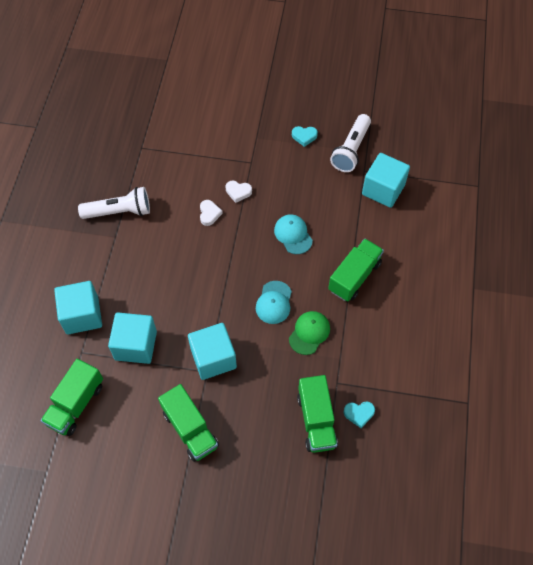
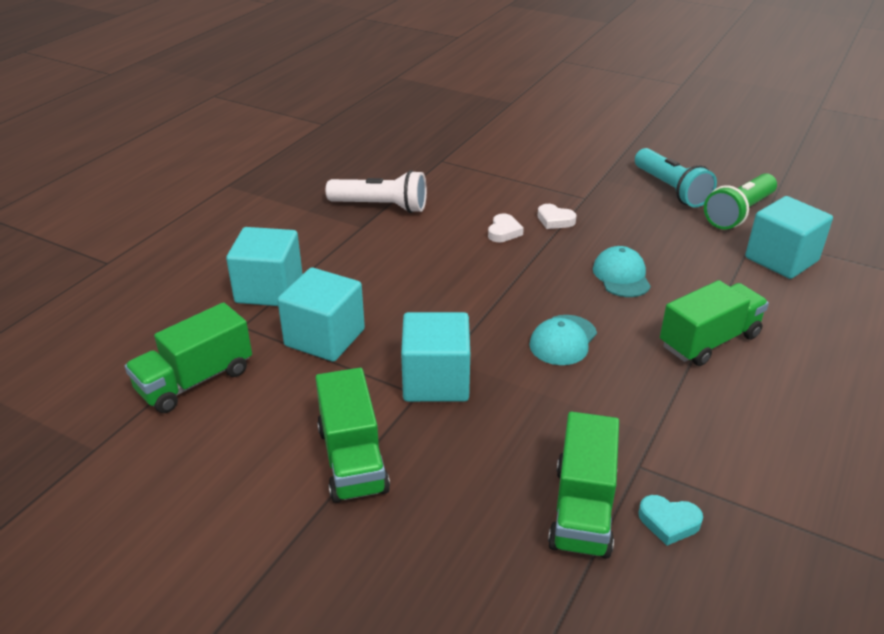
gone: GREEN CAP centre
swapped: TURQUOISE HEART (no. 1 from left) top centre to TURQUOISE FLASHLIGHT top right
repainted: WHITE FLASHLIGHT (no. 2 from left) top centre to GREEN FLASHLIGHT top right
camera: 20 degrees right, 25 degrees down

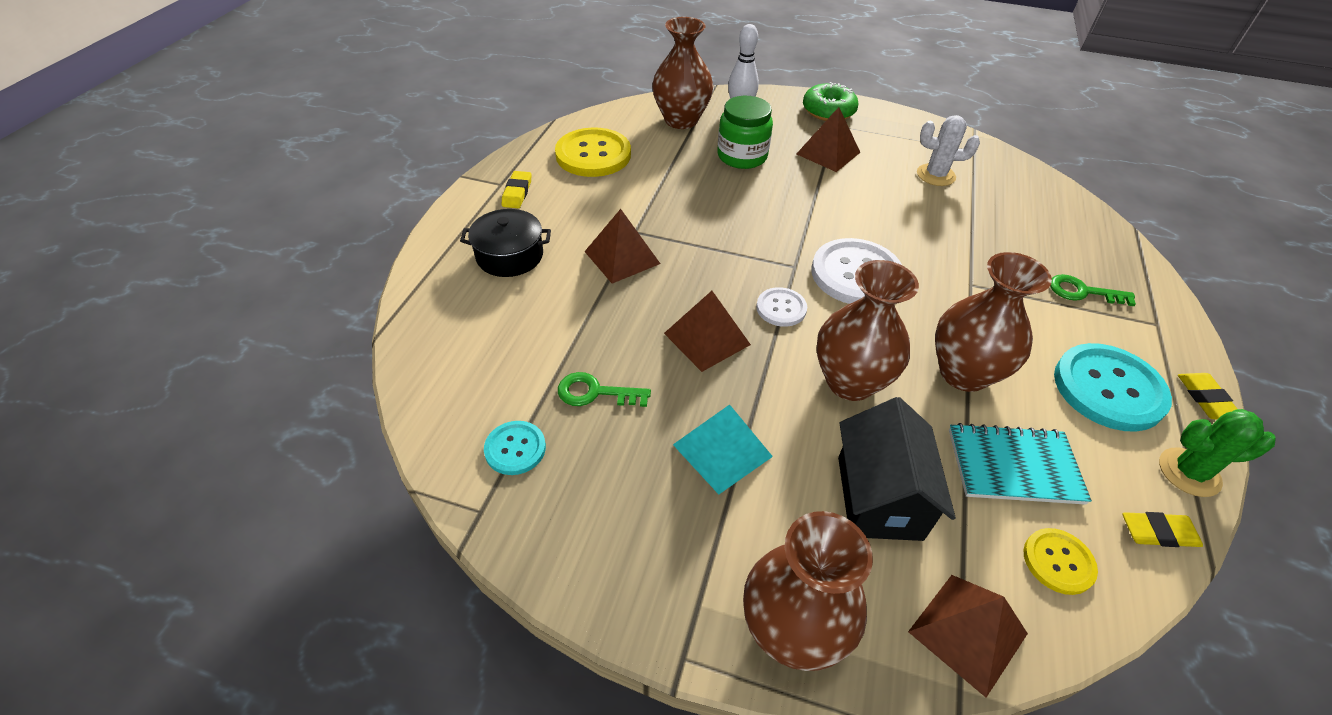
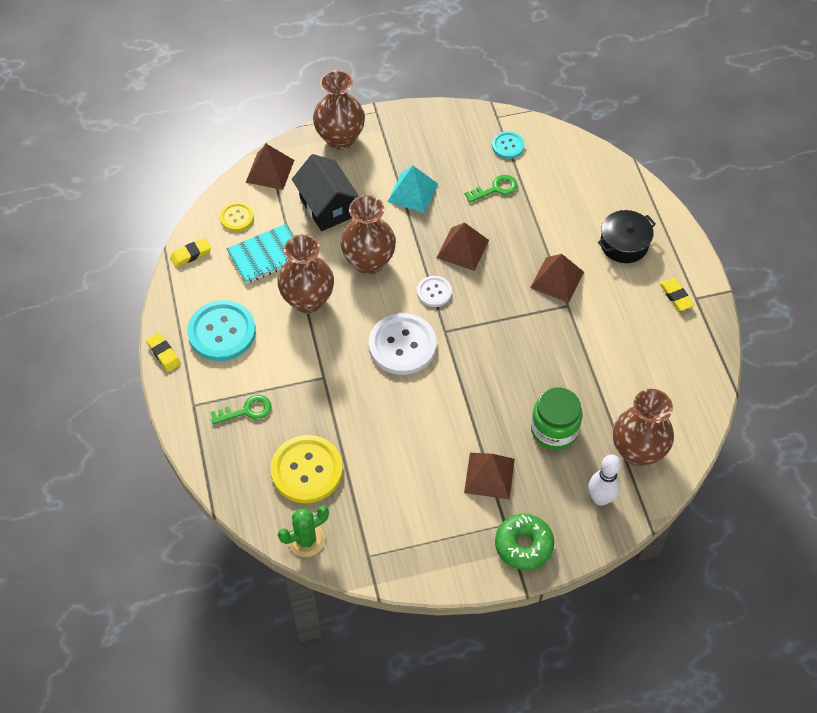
gone: WHITE CACTUS top right
shifted: YELLOW BUTTON (no. 1 from left in the first image) top centre to YELLOW BUTTON (no. 2 from left) centre; GREEN CACTUS middle right to bottom centre
camera: 150 degrees right, 10 degrees up

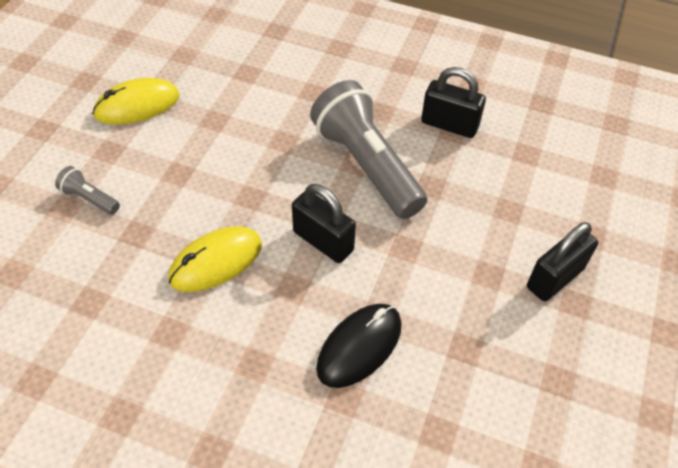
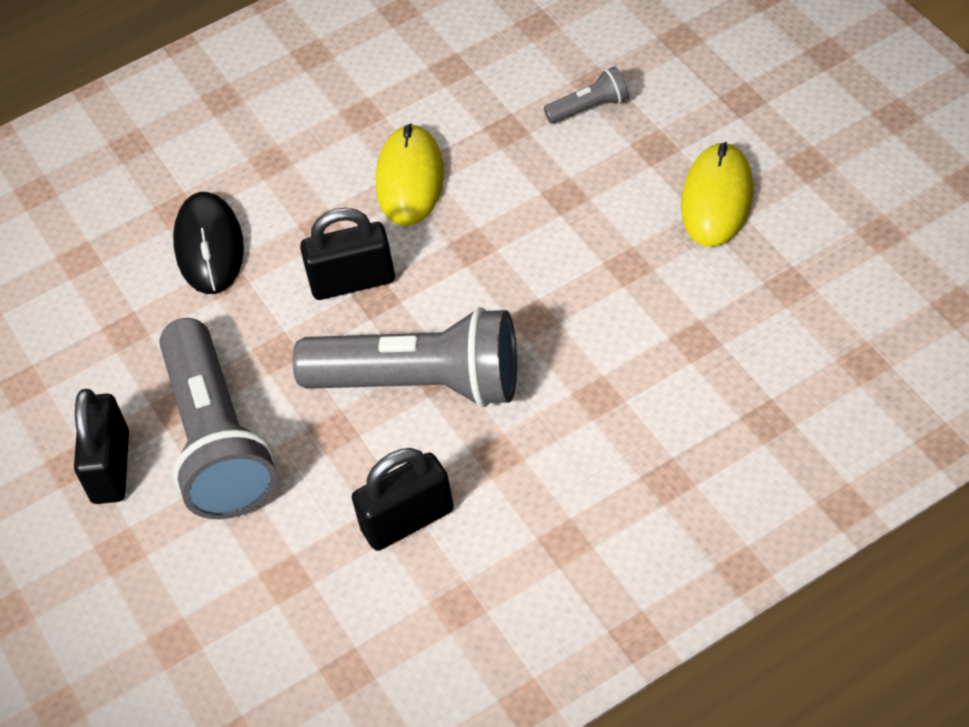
new: GREY FLASHLIGHT (no. 1 from left) middle left
camera: 135 degrees right, 0 degrees up

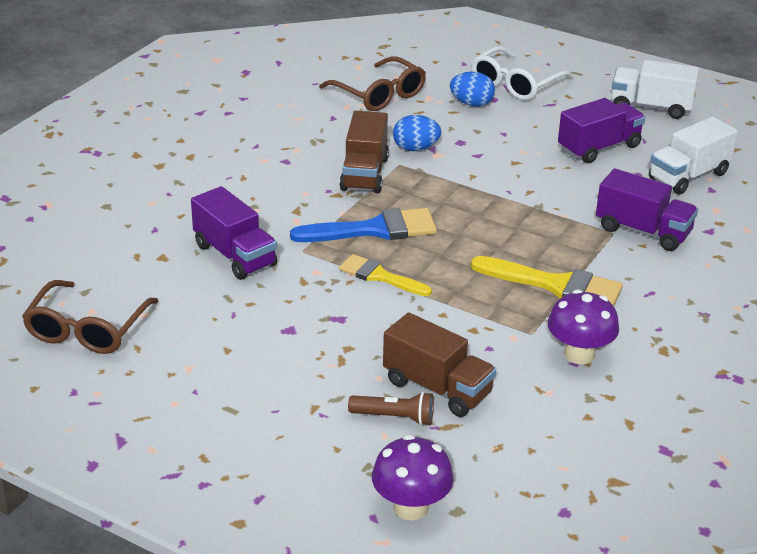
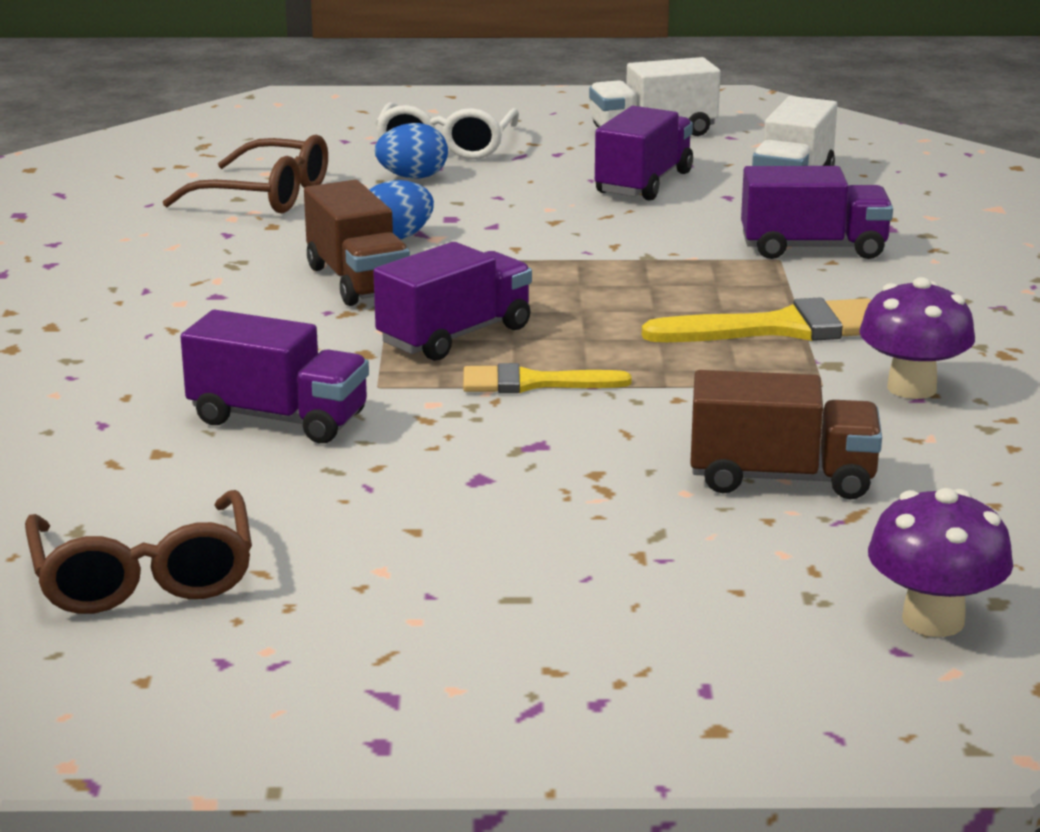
gone: BROWN FLASHLIGHT bottom centre
swapped: BLUE BRUSH centre to PURPLE TRUCK (no. 2 from left) centre
camera: 30 degrees left, 10 degrees down

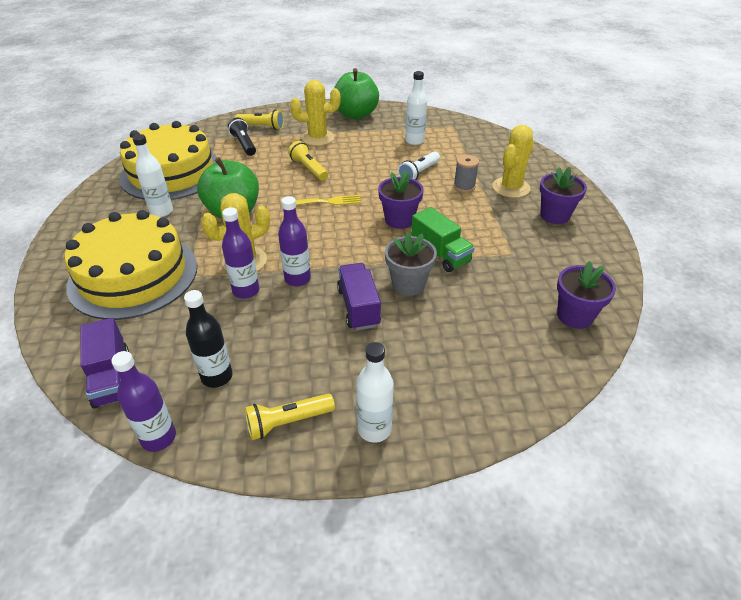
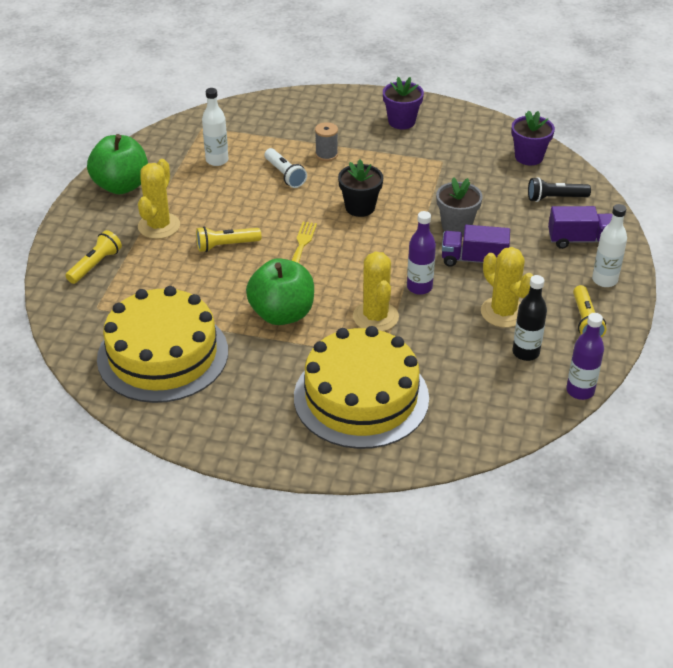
gone: WHITE BOTTLE (no. 1 from left) top left; PURPLE BOTTLE (no. 2 from left) middle left; GREEN TRUCK centre
shifted: PURPLE TRUCK (no. 1 from left in the first image) middle left to PURPLE TRUCK (no. 2 from left) middle right; BLACK FLASHLIGHT top left to top right; YELLOW CACTUS (no. 3 from left) top right to middle right
repainted: PURPLE FLOWER POT (no. 1 from left) centre to BLACK FLOWER POT top centre
camera: 70 degrees left, 0 degrees up

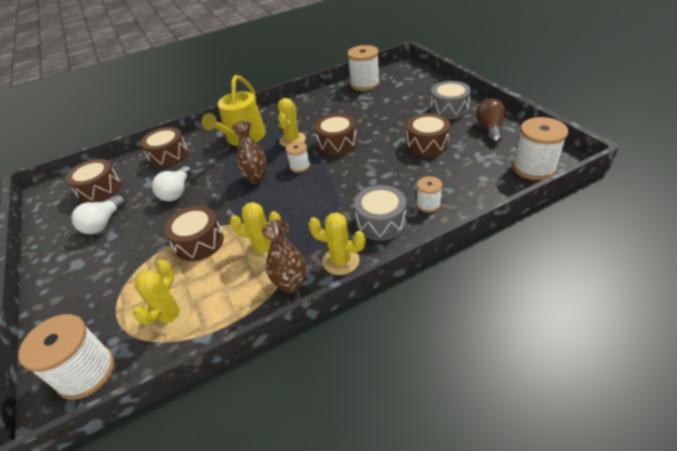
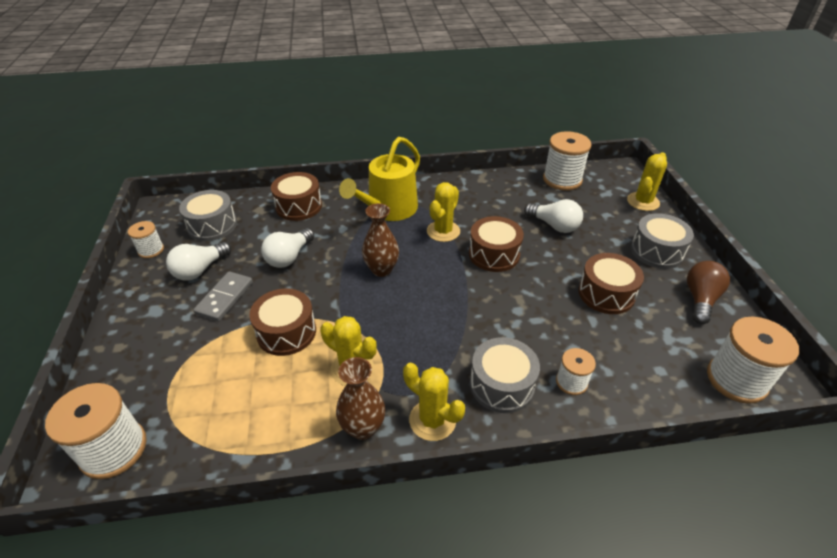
new: GREY DOMINO middle left; WHITE LIGHT BULB (no. 3 from left) centre
shifted: YELLOW CACTUS (no. 1 from left in the first image) middle left to YELLOW CACTUS (no. 4 from left) top right; WHITE SPOOL (no. 2 from left) centre to middle left
repainted: BROWN DRUM (no. 1 from left) middle left to GREY DRUM (no. 1 from left) middle left
camera: 15 degrees right, 0 degrees up

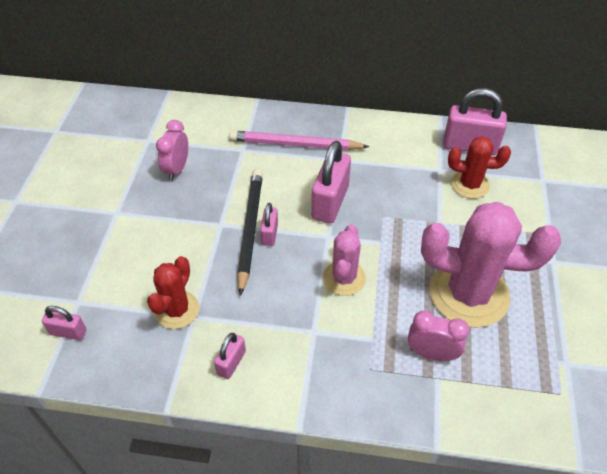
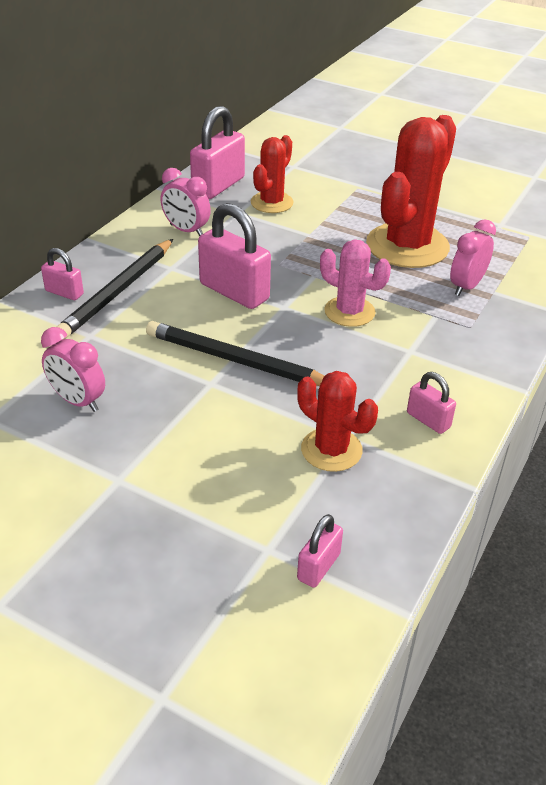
new: PINK CLOCK (no. 2 from left) top centre
shifted: PINK PADLOCK (no. 3 from left in the first image) centre to PINK PADLOCK (no. 1 from left) middle left
repainted: PINK PENCIL top centre to BLACK PENCIL (no. 1 from left) middle left; PINK CACTUS (no. 2 from left) middle right to RED CACTUS (no. 3 from left) top right
camera: 70 degrees left, 10 degrees down

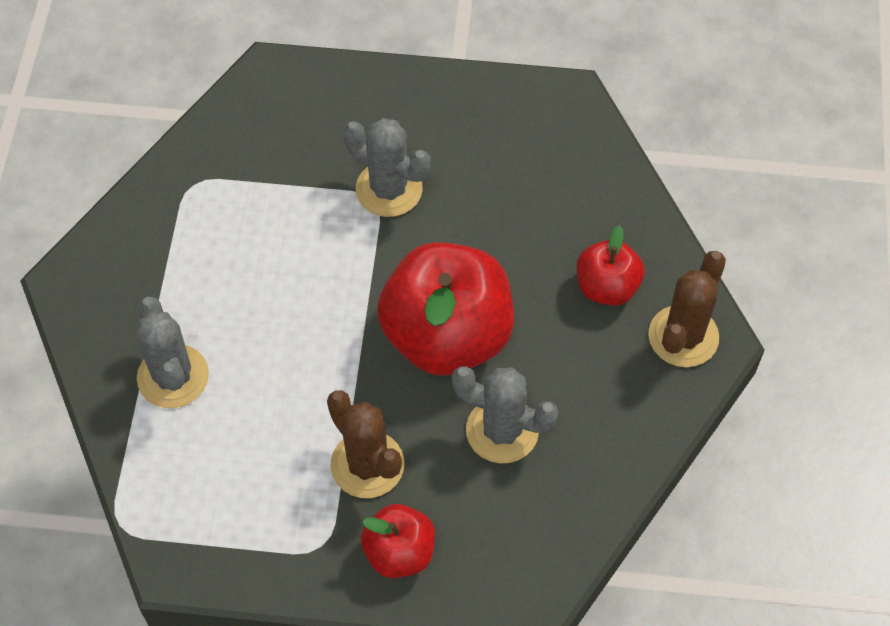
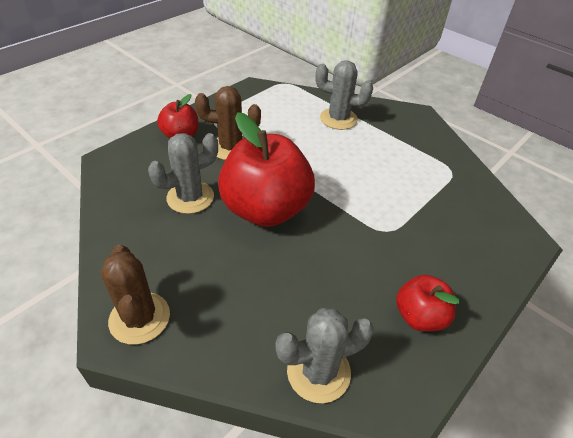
shifted: GREY CACTUS (no. 2 from left) top centre to bottom centre; RED APPLE (no. 3 from left) middle right to bottom right
camera: 125 degrees right, 15 degrees down

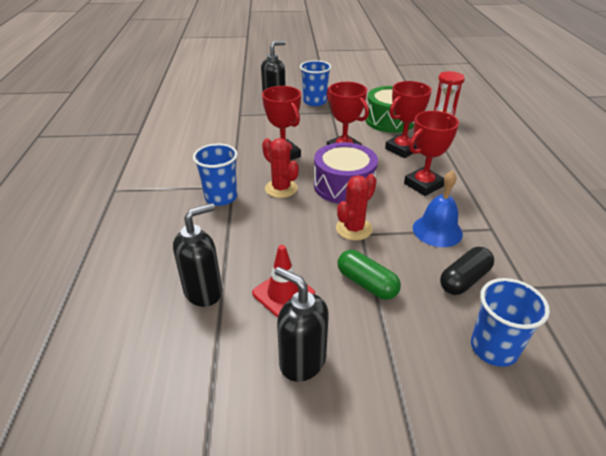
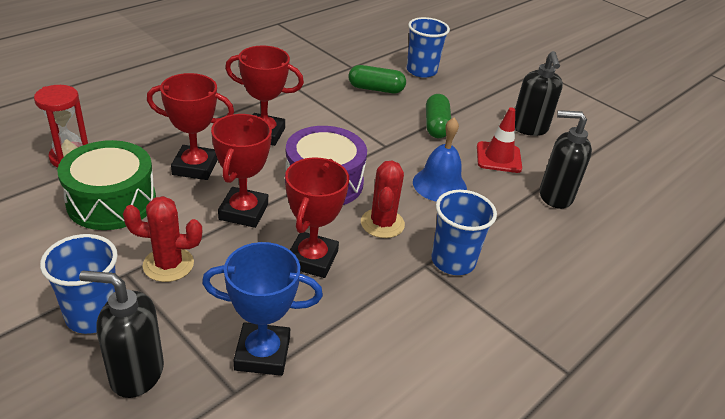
new: BLUE TROPHY bottom centre
shifted: RED CACTUS (no. 2 from left in the first image) centre to RED CACTUS (no. 1 from left) middle left; BLUE BELL middle right to centre
repainted: BLACK CAPSULE middle right to GREEN CAPSULE (no. 1 from left) top centre
camera: 135 degrees left, 0 degrees up

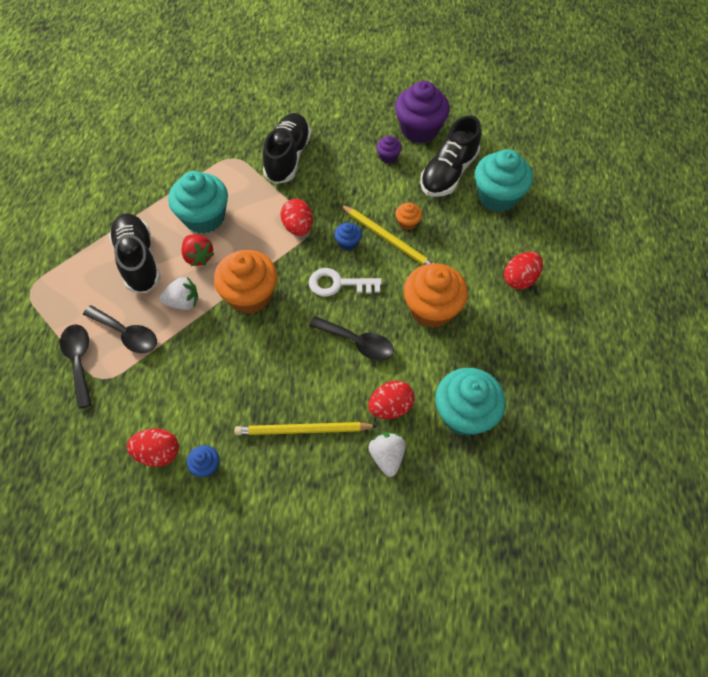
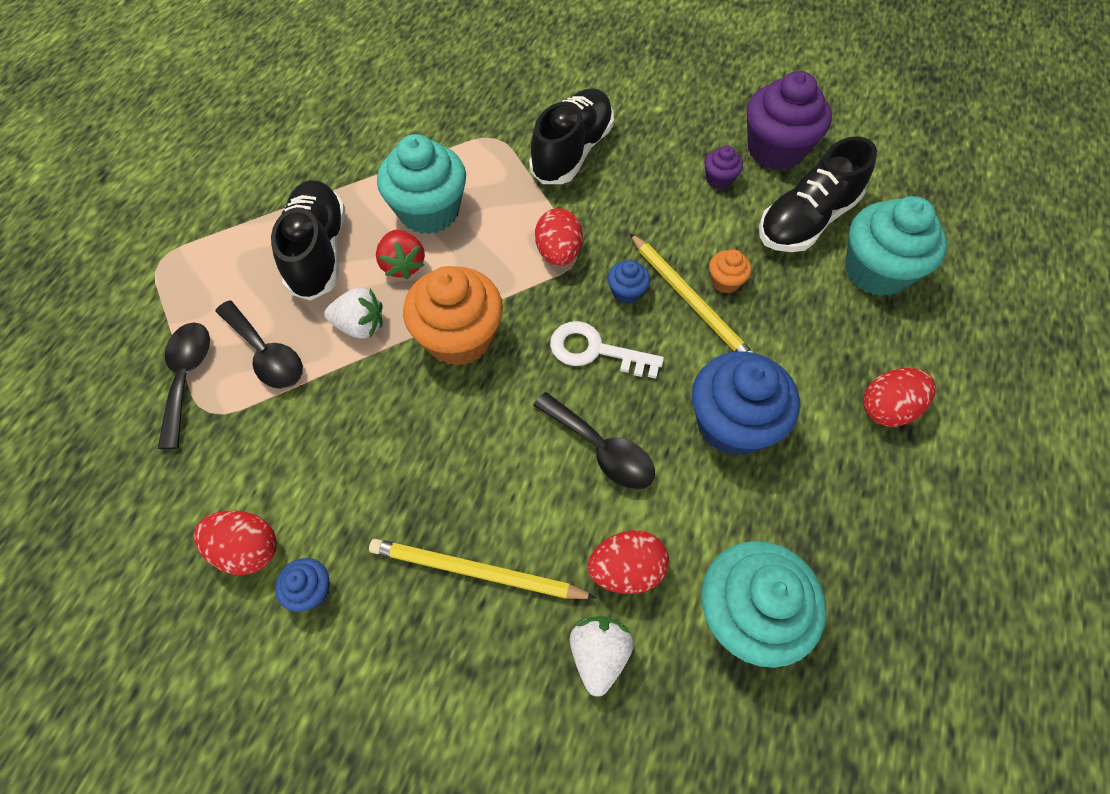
repainted: ORANGE CUPCAKE (no. 3 from left) centre to BLUE CUPCAKE (no. 3 from left) middle right
camera: 15 degrees right, 0 degrees up

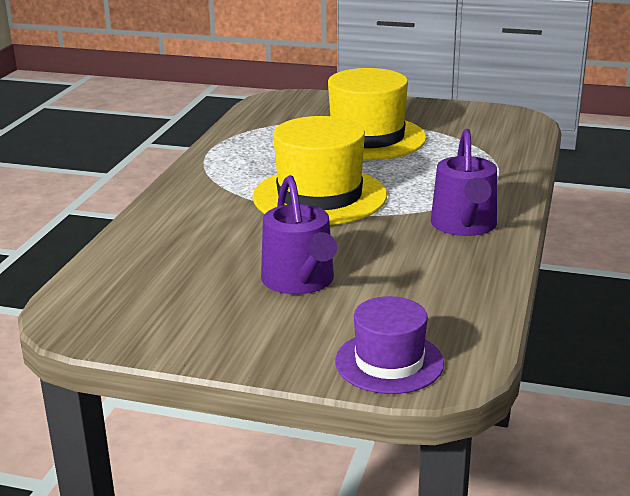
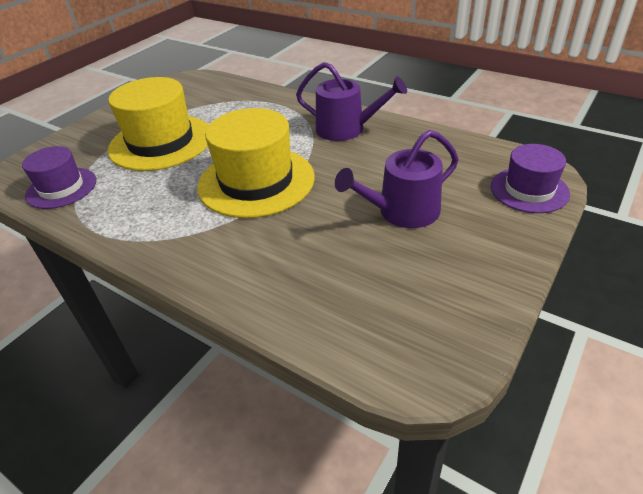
new: PURPLE HAT (no. 1 from left) middle left
rotated: PURPLE WATERING CAN (no. 1 from left in the first image) centre = centre 150 degrees clockwise
camera: 70 degrees left, 15 degrees up

